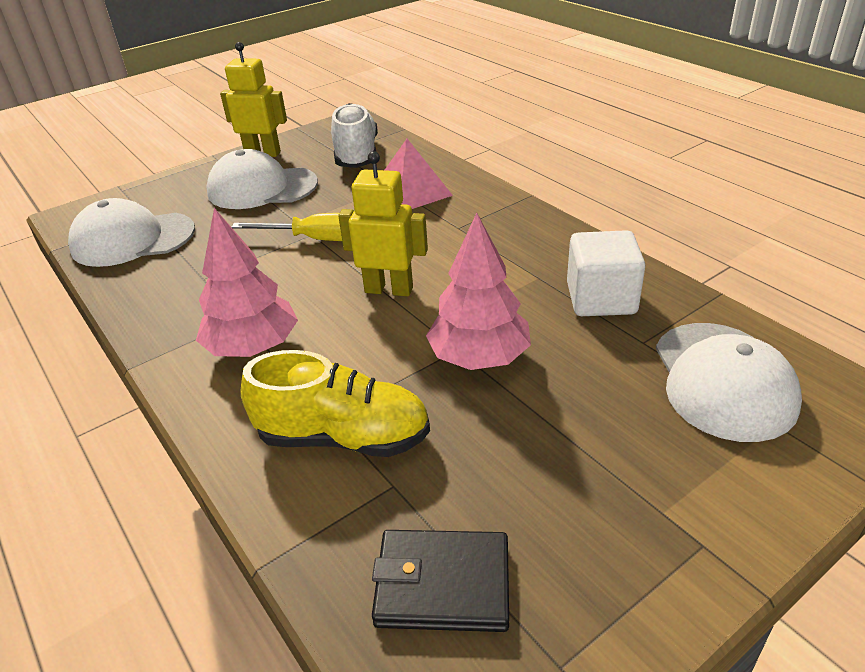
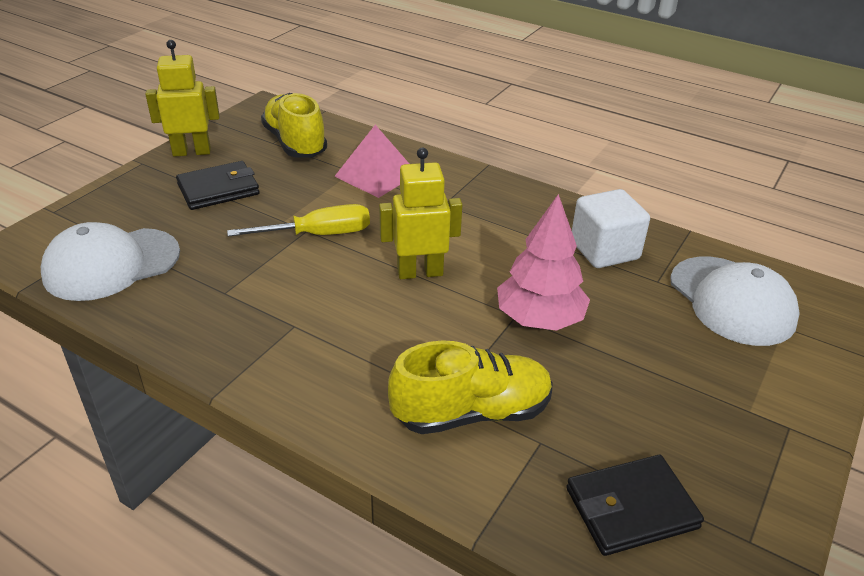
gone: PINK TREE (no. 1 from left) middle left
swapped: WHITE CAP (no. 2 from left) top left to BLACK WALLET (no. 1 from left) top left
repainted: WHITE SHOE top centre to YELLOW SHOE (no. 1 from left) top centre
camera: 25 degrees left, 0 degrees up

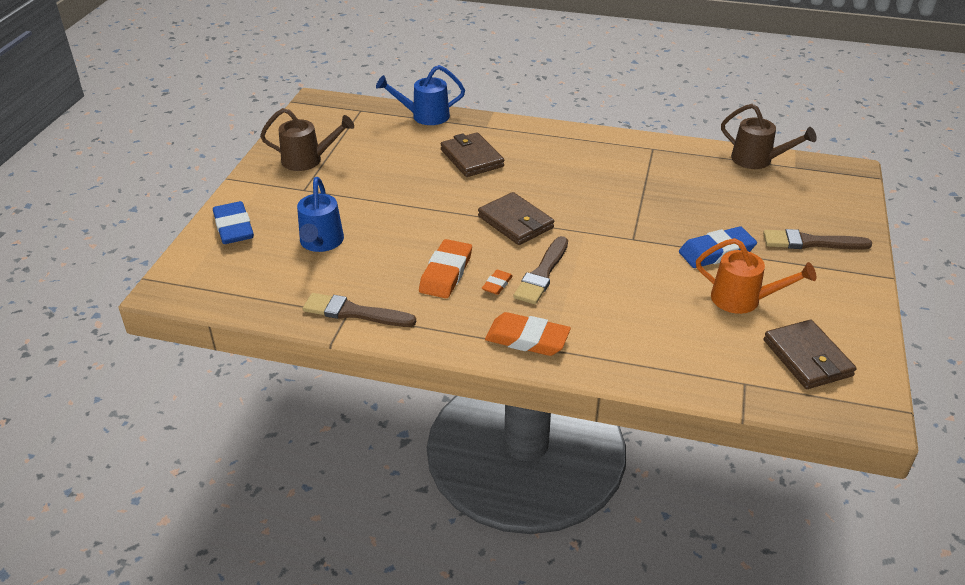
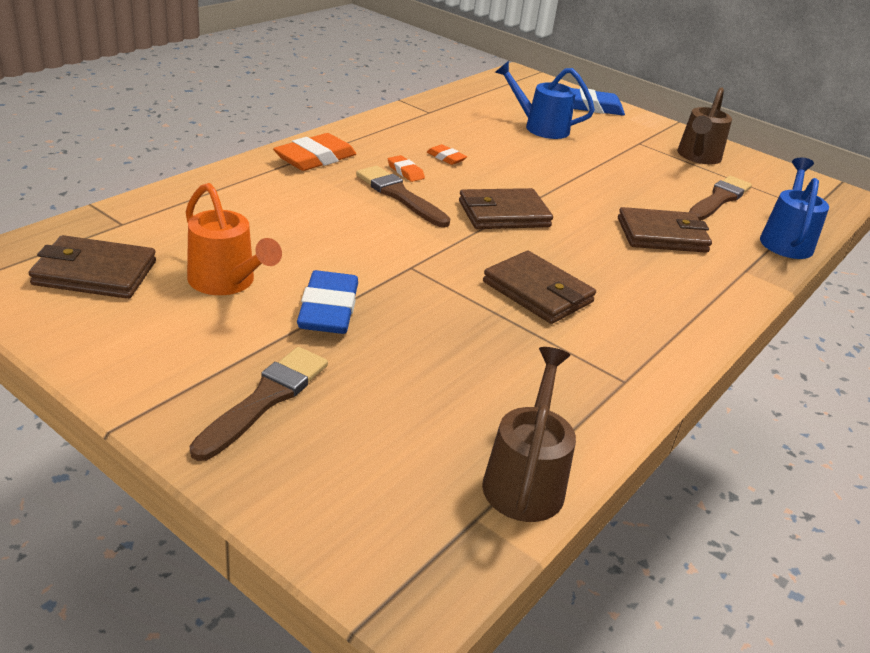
new: BROWN WALLET (no. 3 from left) centre
shifted: BROWN BRUSH (no. 1 from left in the first image) centre to BROWN BRUSH (no. 3 from left) top right
rotated: ORANGE WATERING CAN middle right = middle left 90 degrees counterclockwise; BROWN WATERING CAN (no. 2 from left in the first image) top right = centre 135 degrees clockwise
scaled: ORANGE ERASER (no. 1 from left in the first image) centre = top centre x0.51
camera: 110 degrees right, 5 degrees down

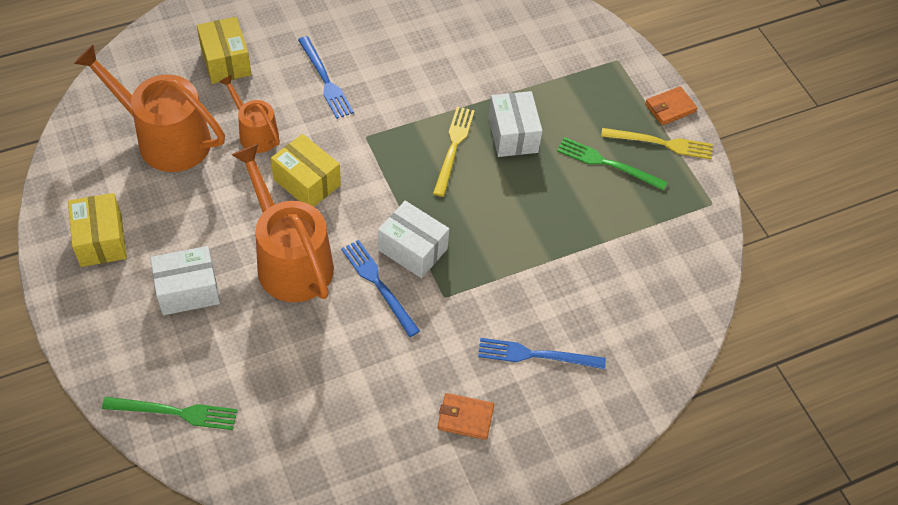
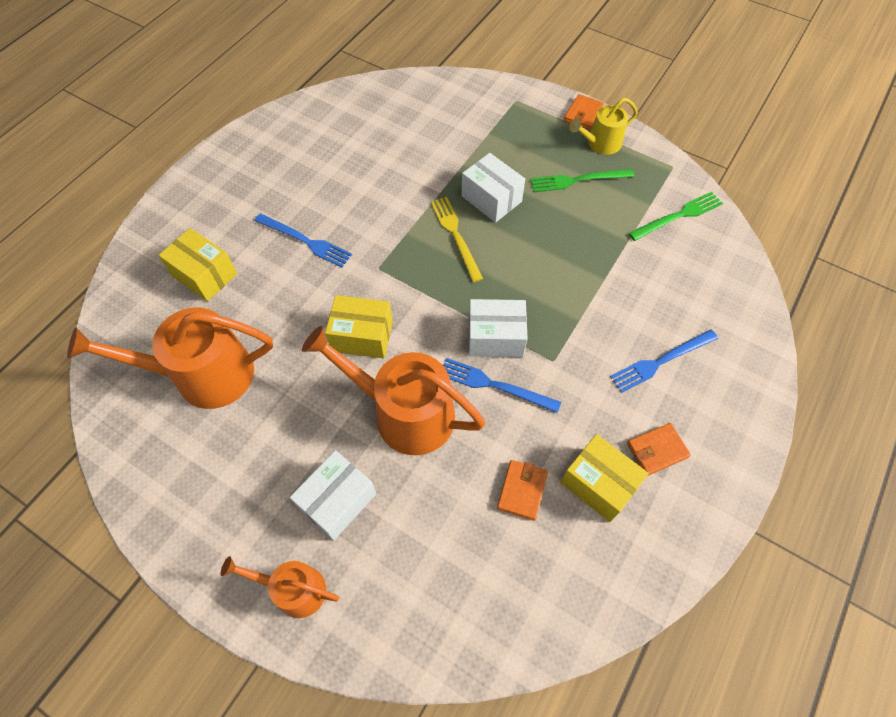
new: ORANGE WALLET (no. 1 from left) bottom centre
shifted: YELLOW BOX (no. 1 from left in the first image) middle left to YELLOW BOX (no. 3 from left) bottom right; GREEN FORK (no. 1 from left in the first image) bottom left to GREEN FORK (no. 2 from left) top right; ORANGE WATERING CAN (no. 2 from left) top left to bottom left
swapped: YELLOW FORK (no. 2 from left) top right to YELLOW WATERING CAN top right
camera: 30 degrees left, 5 degrees up

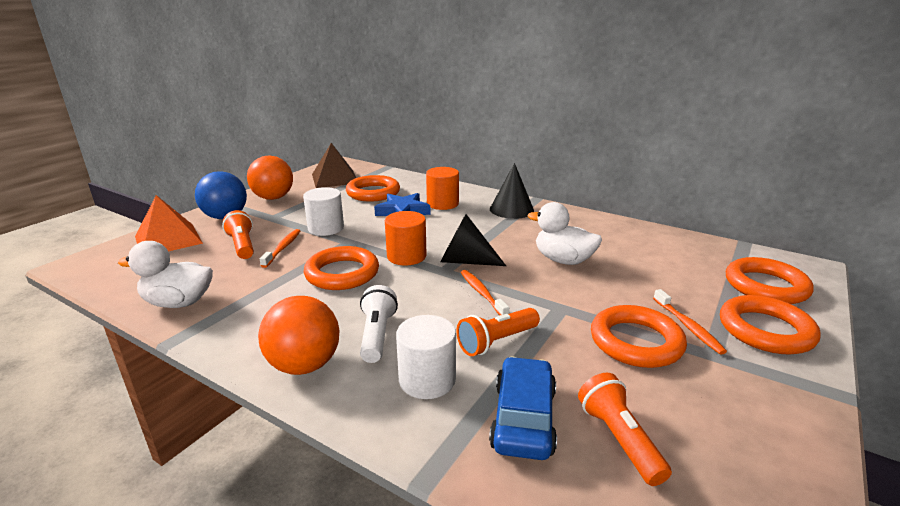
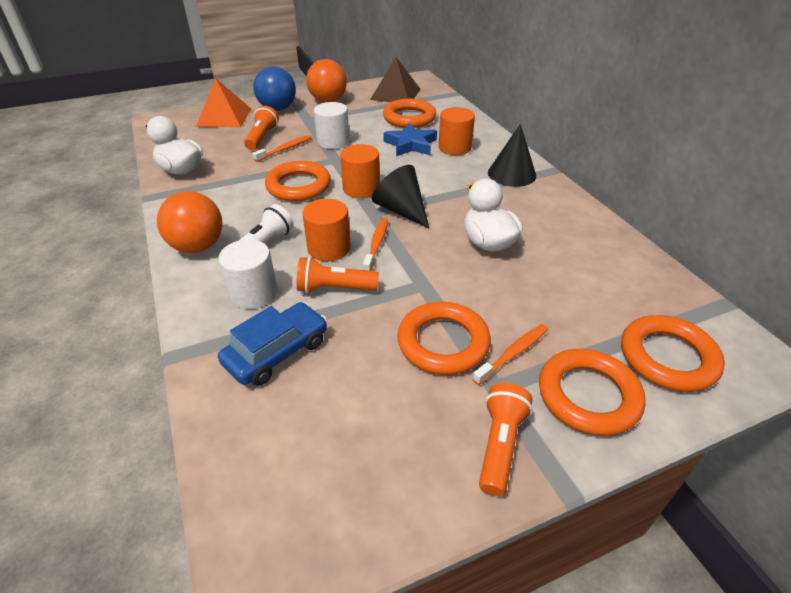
new: ORANGE CYLINDER (no. 1 from left) centre
shifted: ORANGE FLASHLIGHT (no. 3 from left) bottom right to bottom centre
rotated: ORANGE TOOTHBRUSH (no. 3 from left) middle right = centre 150 degrees counterclockwise
camera: 35 degrees right, 15 degrees up

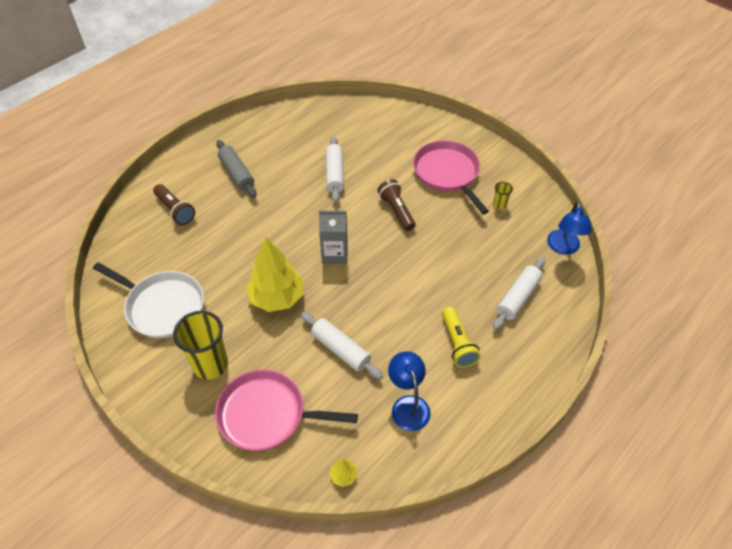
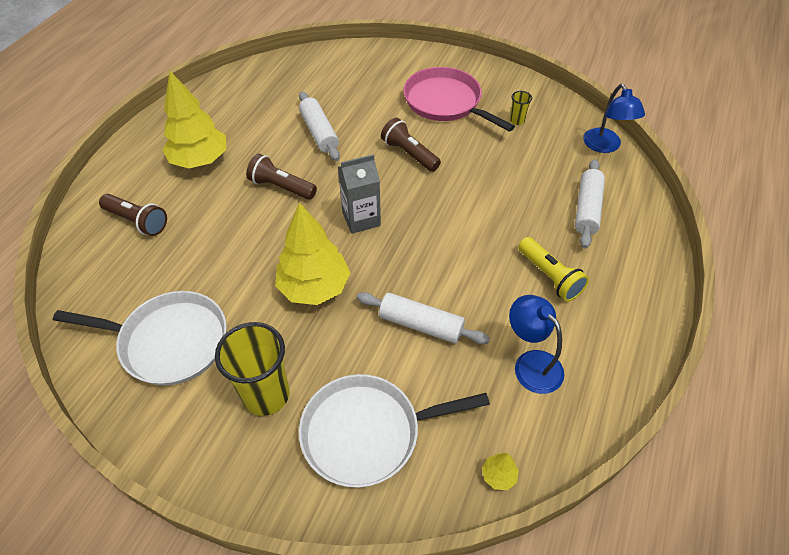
new: BROWN FLASHLIGHT (no. 2 from left) top centre
swapped: GREY ROLLING PIN top left to YELLOW TREE (no. 1 from left) top left
repainted: PINK PAN (no. 1 from left) bottom centre to WHITE PAN (no. 2 from left) bottom centre
camera: 20 degrees left, 0 degrees up

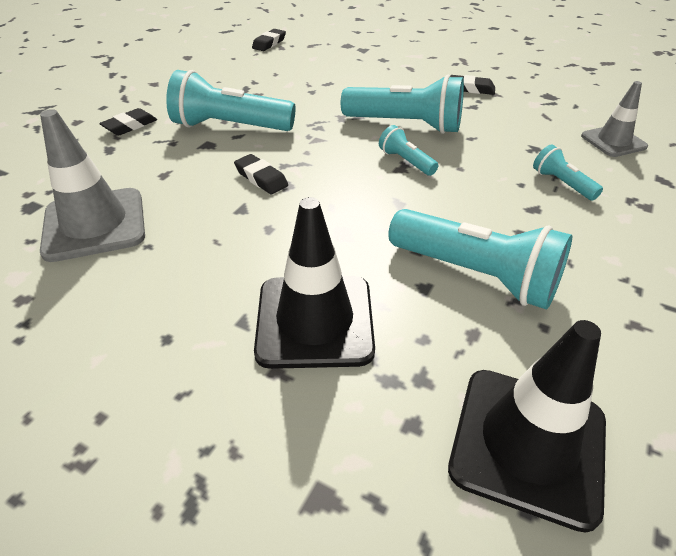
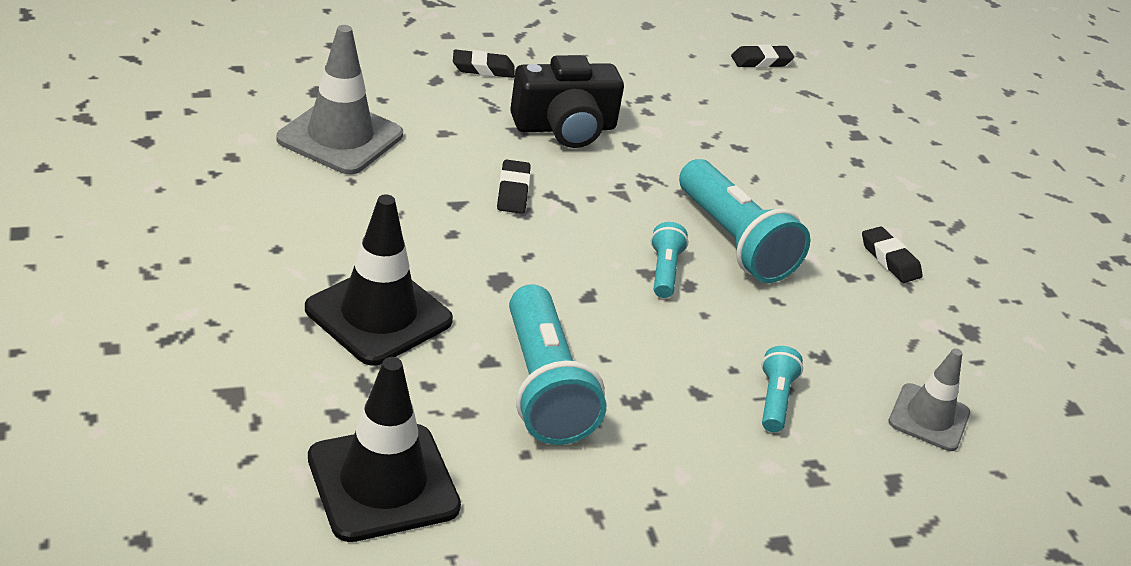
swapped: TURQUOISE FLASHLIGHT (no. 1 from left) top centre to BLACK CAMERA top centre
camera: 40 degrees right, 5 degrees down

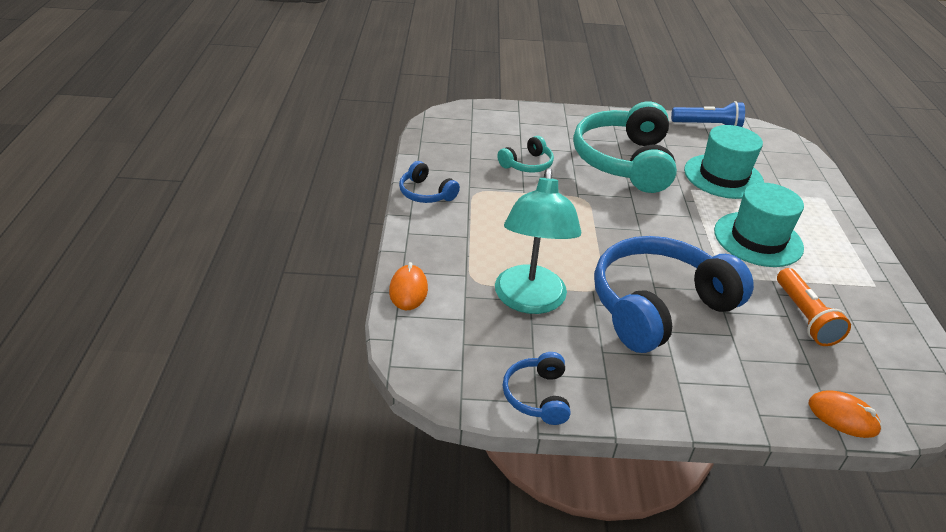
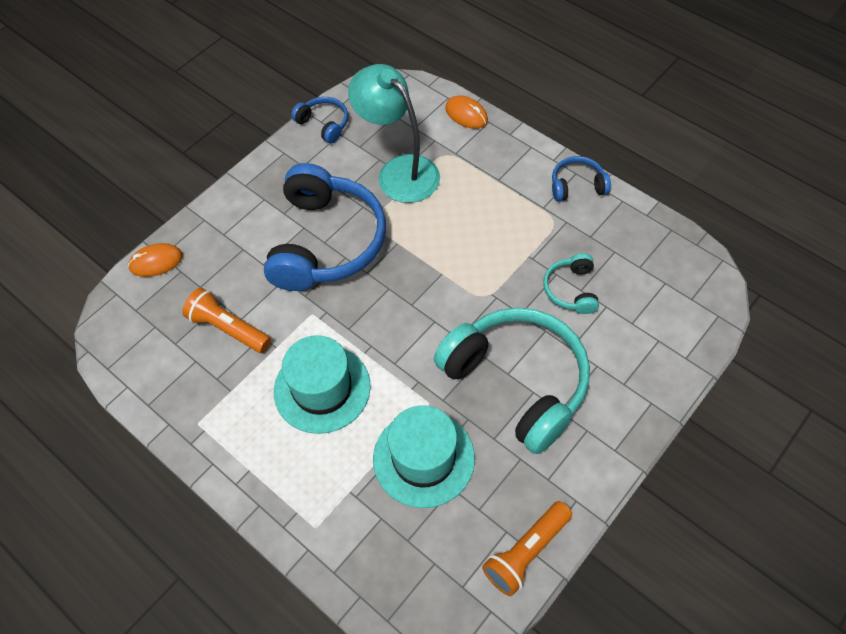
repainted: BLUE FLASHLIGHT top right to ORANGE FLASHLIGHT (no. 2 from left) bottom centre
camera: 135 degrees right, 20 degrees up

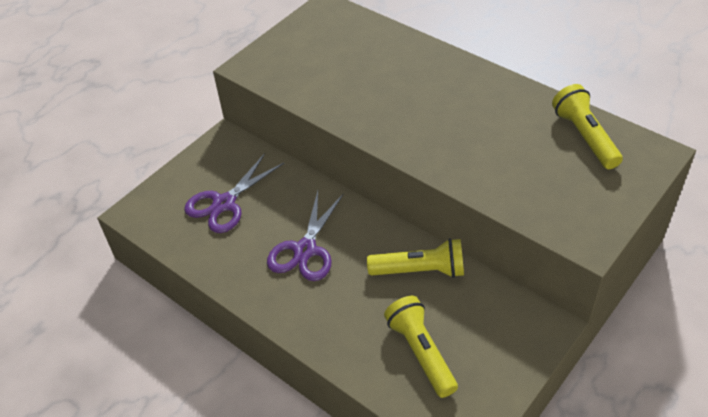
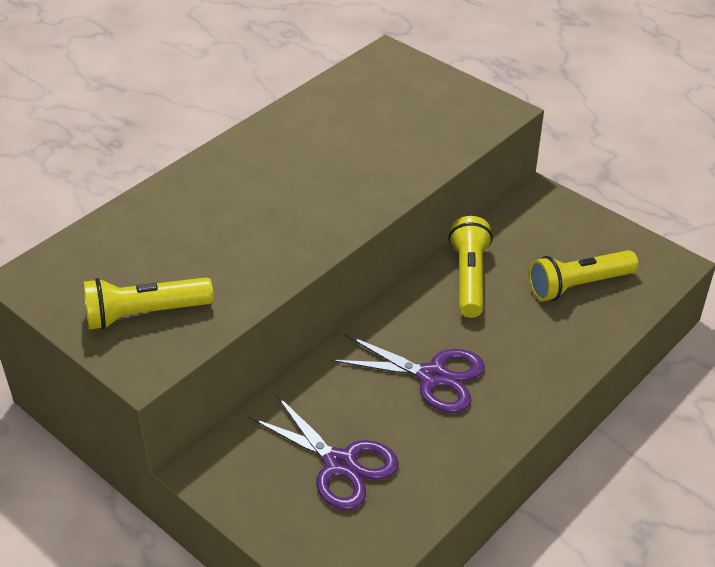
shifted: YELLOW FLASHLIGHT (no. 3 from left in the first image) top right to YELLOW FLASHLIGHT (no. 1 from left) middle left
camera: 90 degrees left, 5 degrees down

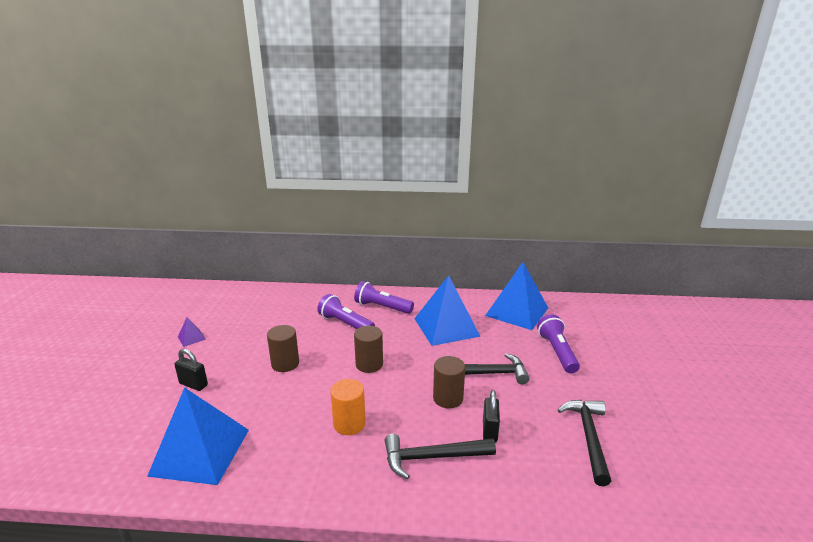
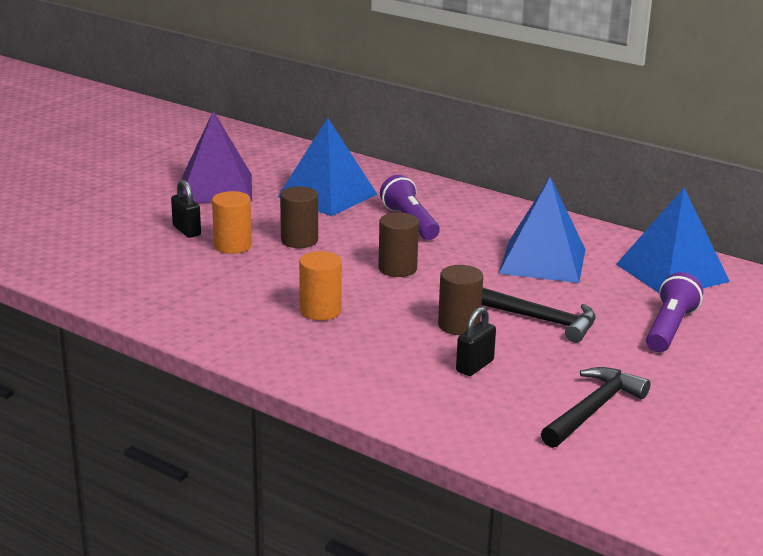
gone: PURPLE FLASHLIGHT (no. 2 from left) centre; BLACK HAMMER (no. 1 from left) bottom centre
new: ORANGE CYLINDER (no. 1 from left) middle left
shifted: BLUE PYRAMID (no. 1 from left) bottom left to top centre
scaled: PURPLE PYRAMID middle left = top left x2.41
camera: 30 degrees right, 0 degrees up

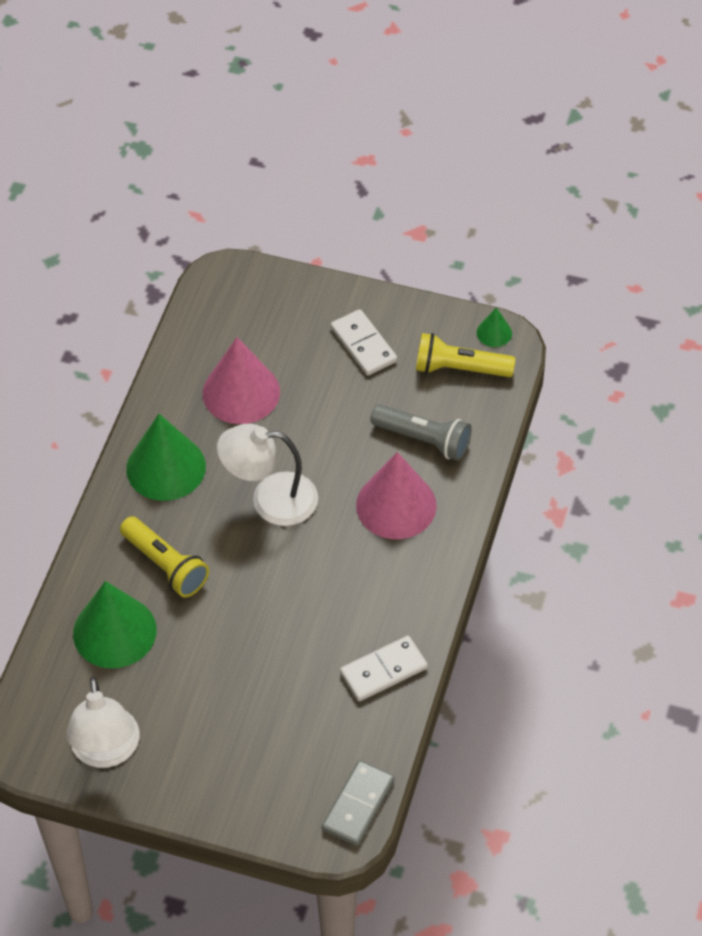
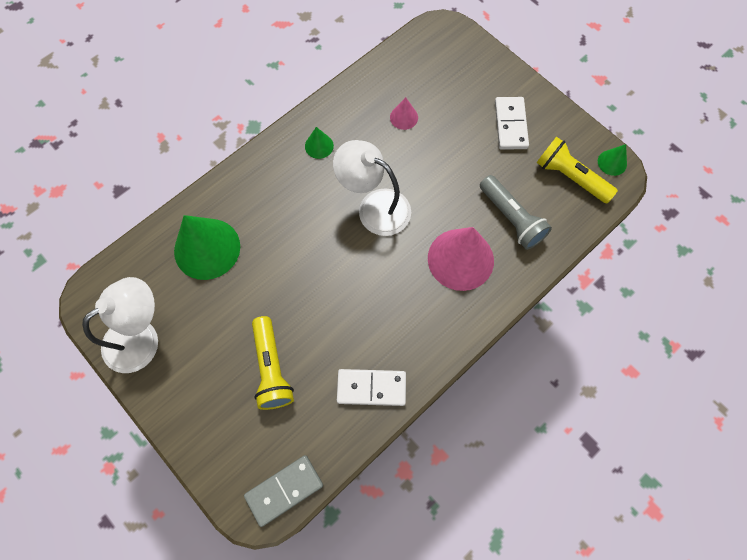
shifted: YELLOW FLASHLIGHT (no. 1 from left) middle left to centre
rotated: WHITE LAMP (no. 1 from left) bottom left = middle left 150 degrees counterclockwise
scaled: GREEN CONE (no. 2 from left) middle left = top centre x0.47; PINK CONE (no. 1 from left) centre = top centre x0.47
camera: 30 degrees right, 15 degrees up

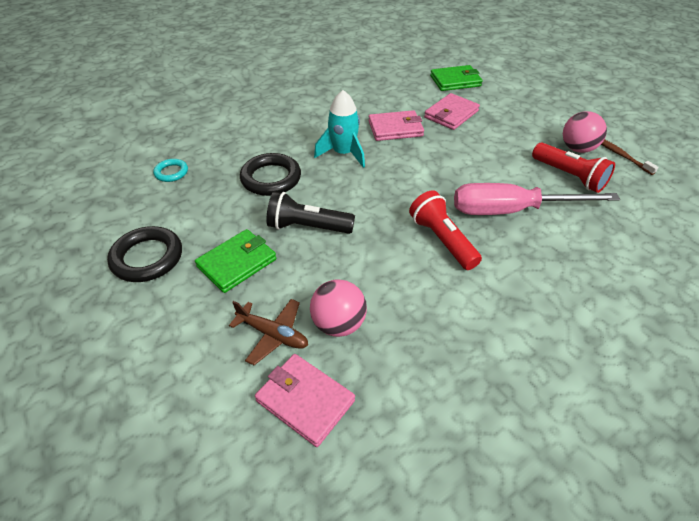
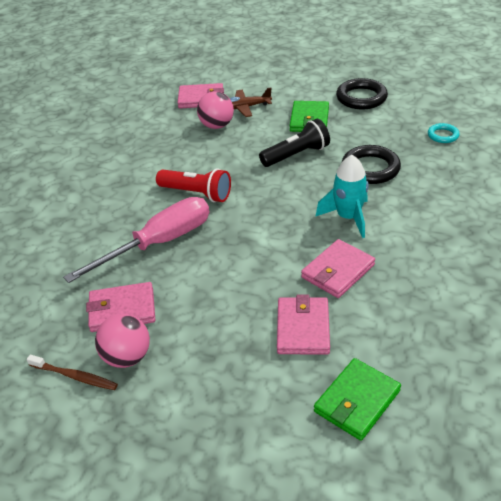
swapped: RED FLASHLIGHT (no. 2 from left) top right to PINK WALLET (no. 1 from left) middle left
camera: 145 degrees right, 5 degrees down

